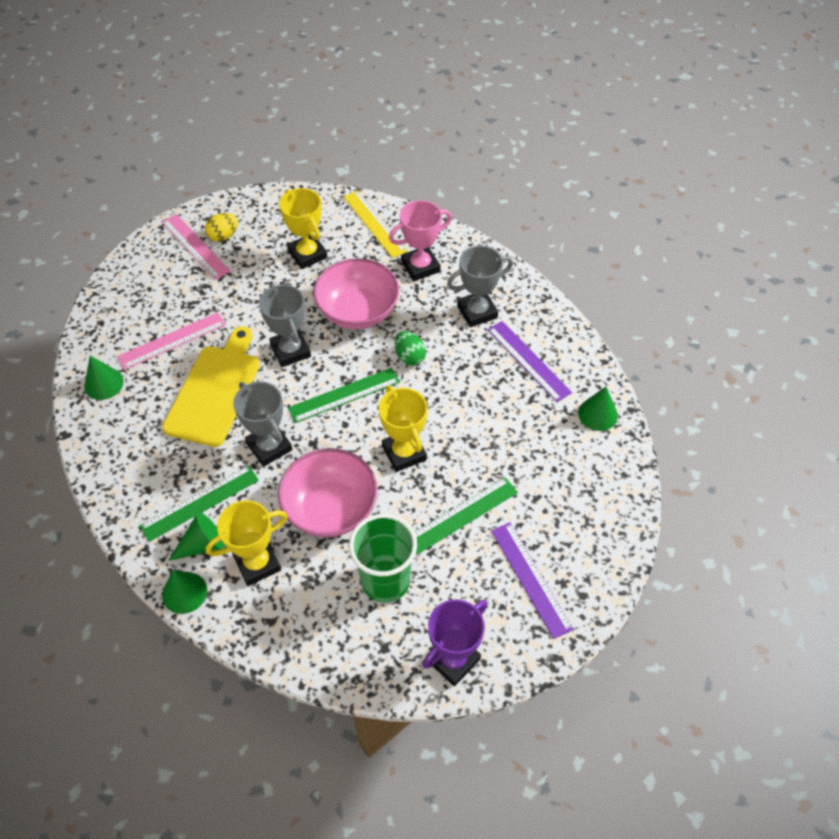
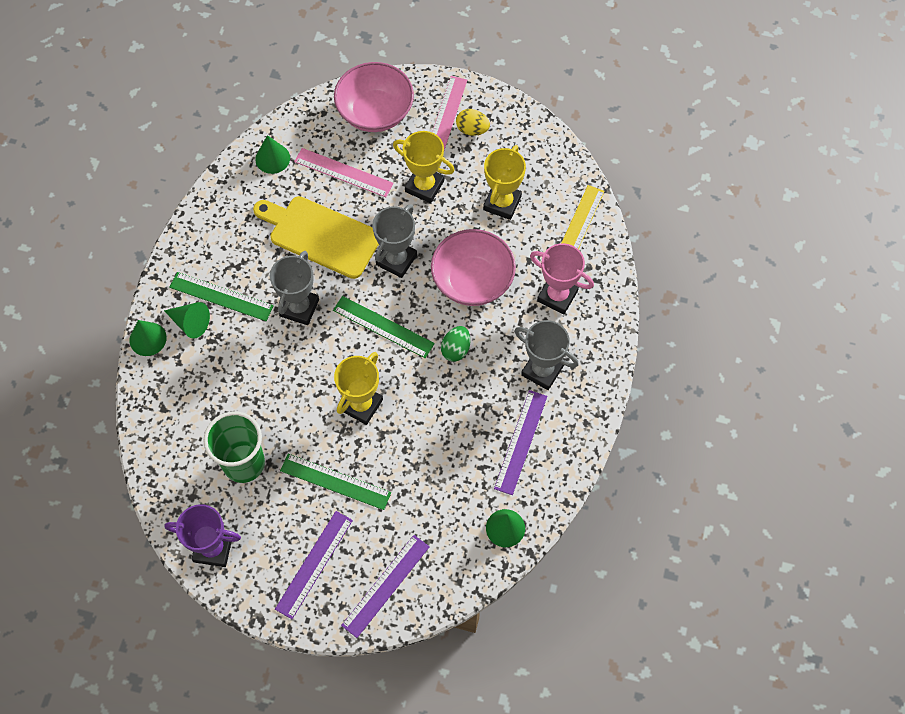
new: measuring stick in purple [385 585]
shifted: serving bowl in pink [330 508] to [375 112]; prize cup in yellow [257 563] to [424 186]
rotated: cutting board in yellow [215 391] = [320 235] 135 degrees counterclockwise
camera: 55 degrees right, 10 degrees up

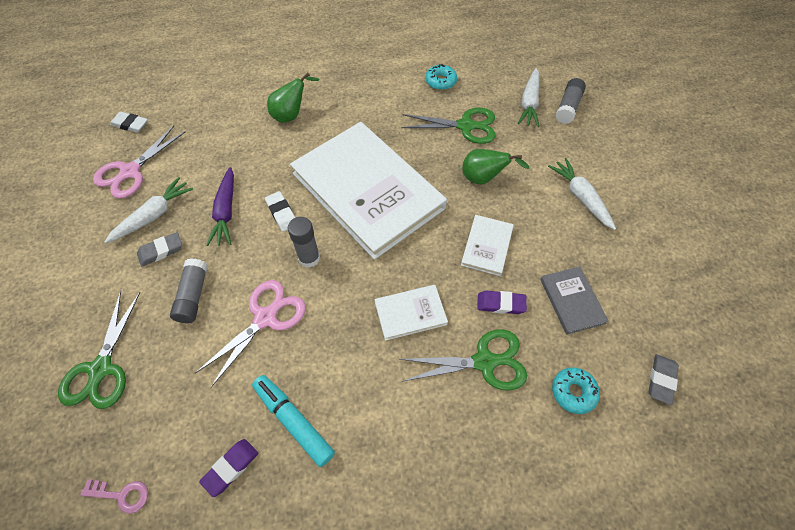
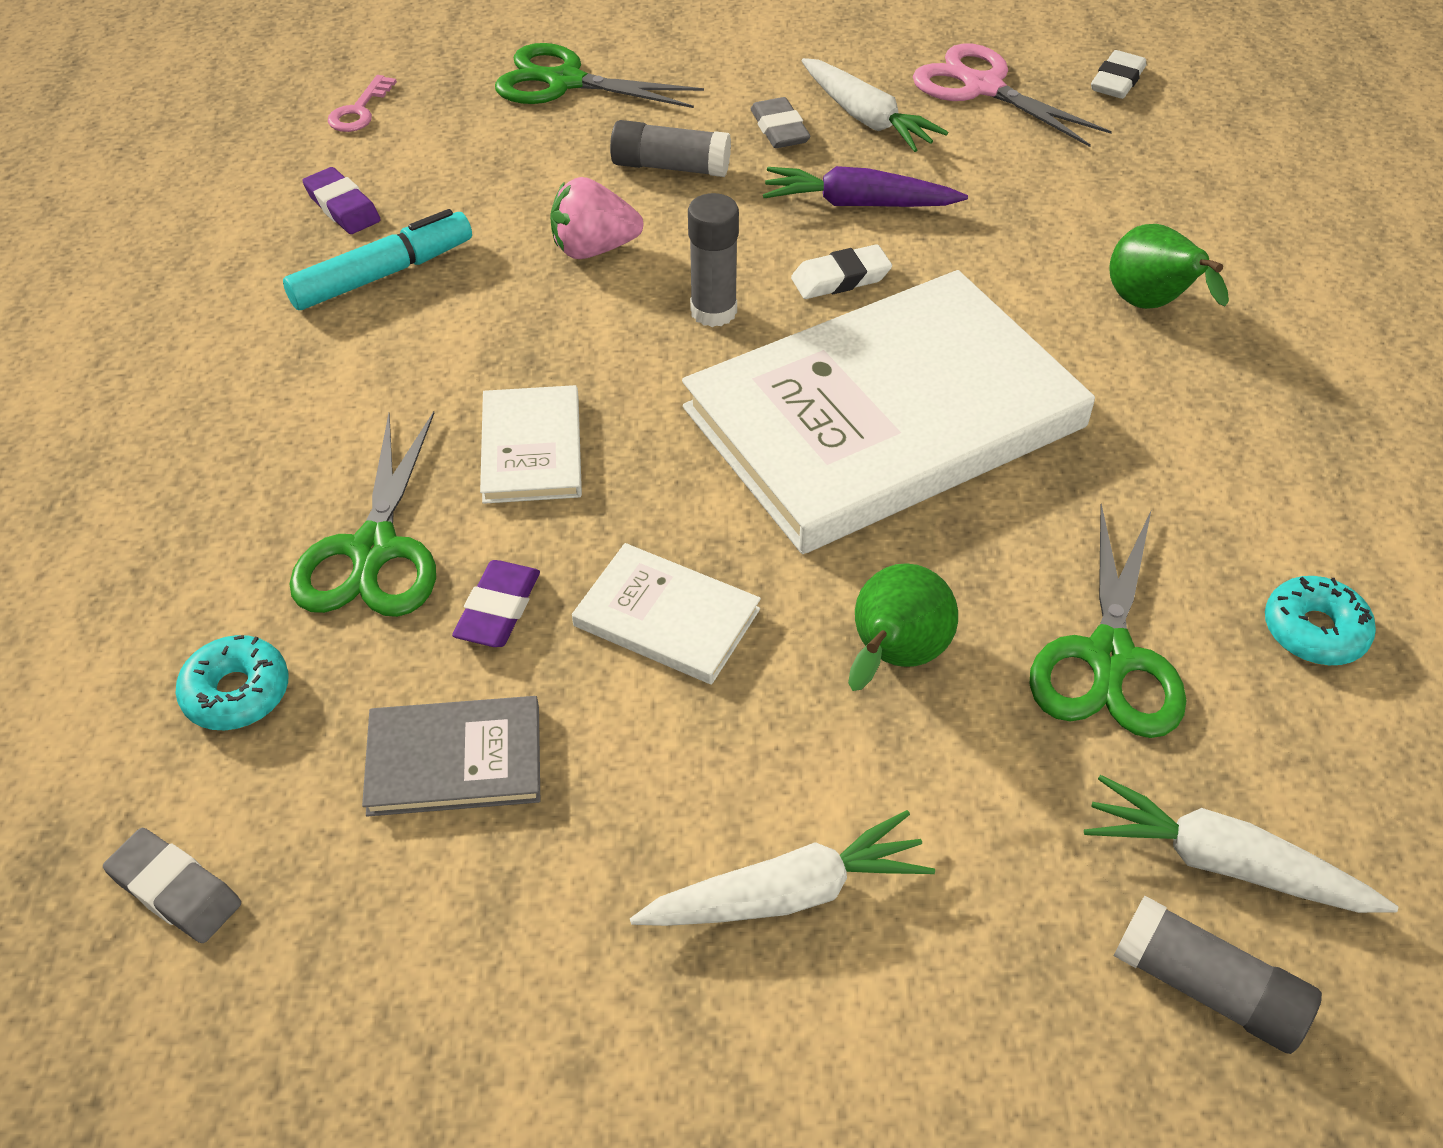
swapped: pair of scissors in pink [265 318] to toy strawberry in pink [594 249]
camera: 100 degrees right, 10 degrees down

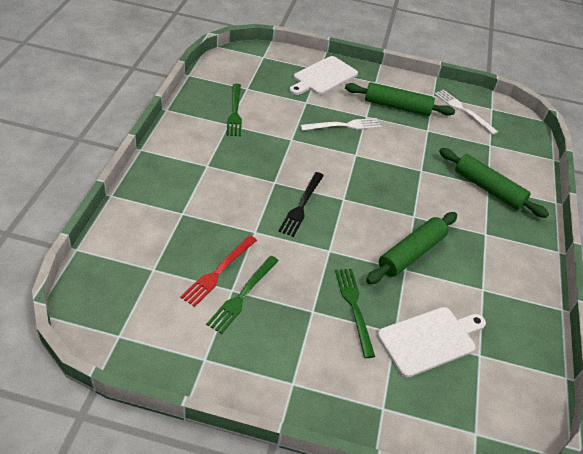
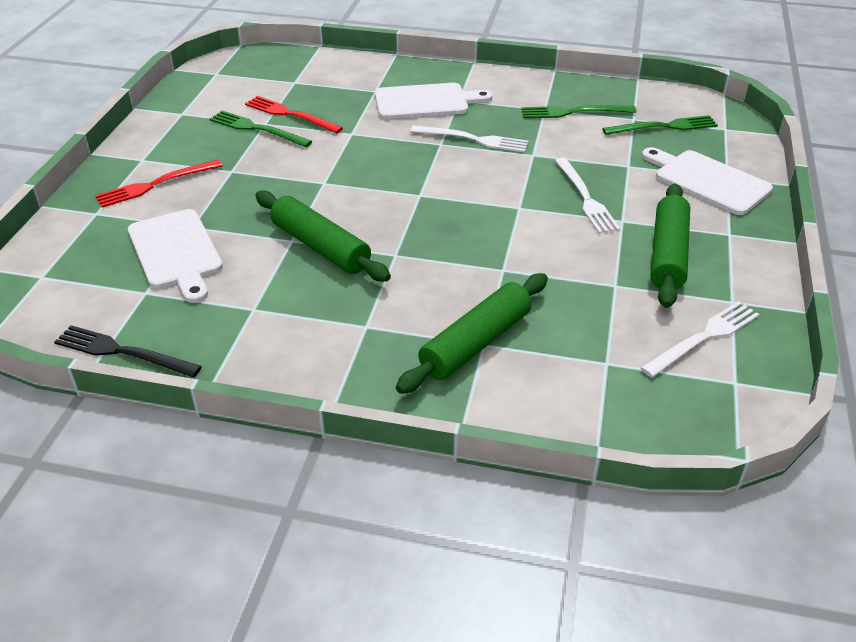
new: dinner fork in scarlet [155 184]; cutting board in pure white [426 102]; dinner fork in pure white [473 139]
shifted: dinner fork in black [301 205] to [123 352]; dinner fork in green [354 308] to [664 127]
camera: 95 degrees right, 5 degrees down

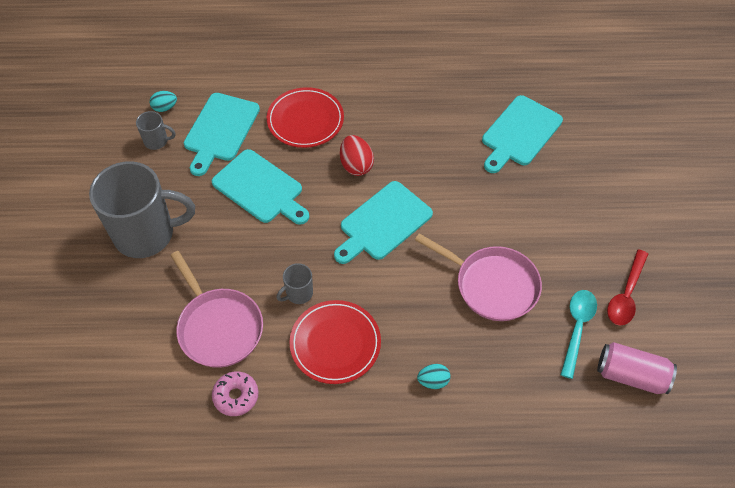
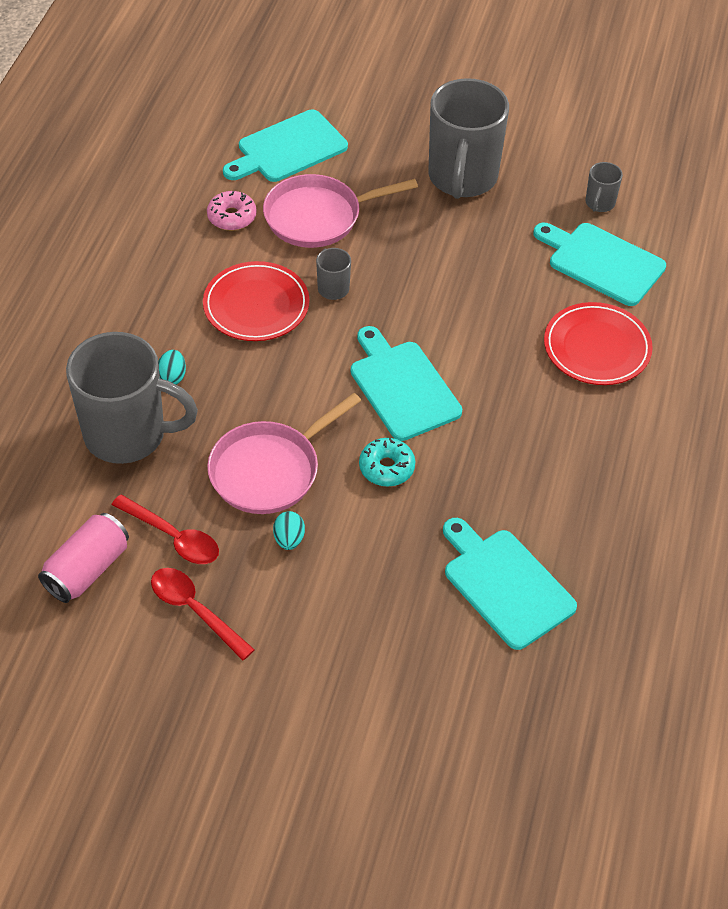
gone: egg shape in scarlet [356 165]
new: tea mug in gray [128 434]; doughnut in aqua [386 468]
shifted: cutting board in aqua [260 188] to [288 149]; egg shape in aqua [165 108] to [289 539]
repainted: tablespoon in aqua [577 328] to tablespoon in scarlet [173 537]
camera: 105 degrees right, 5 degrees down

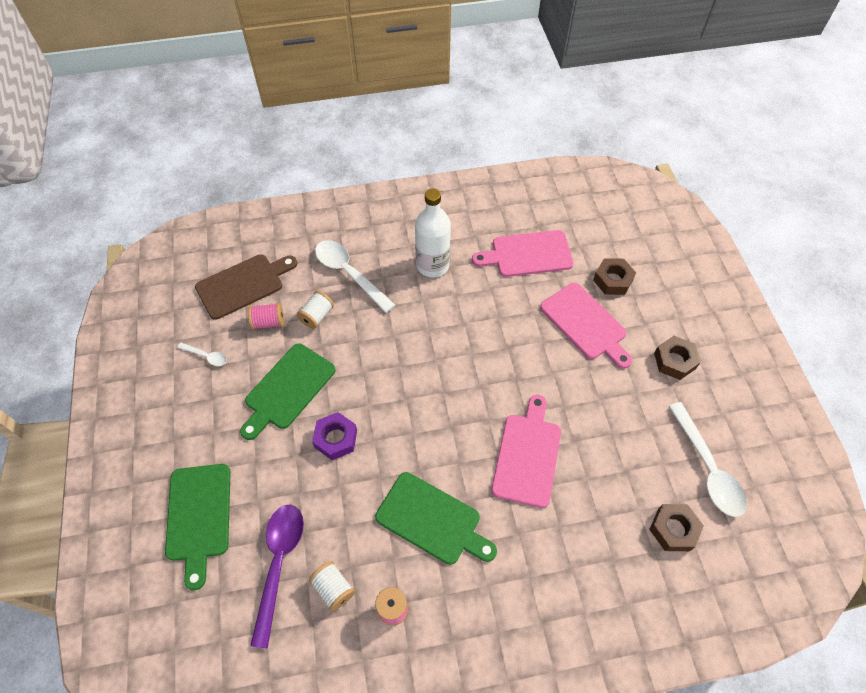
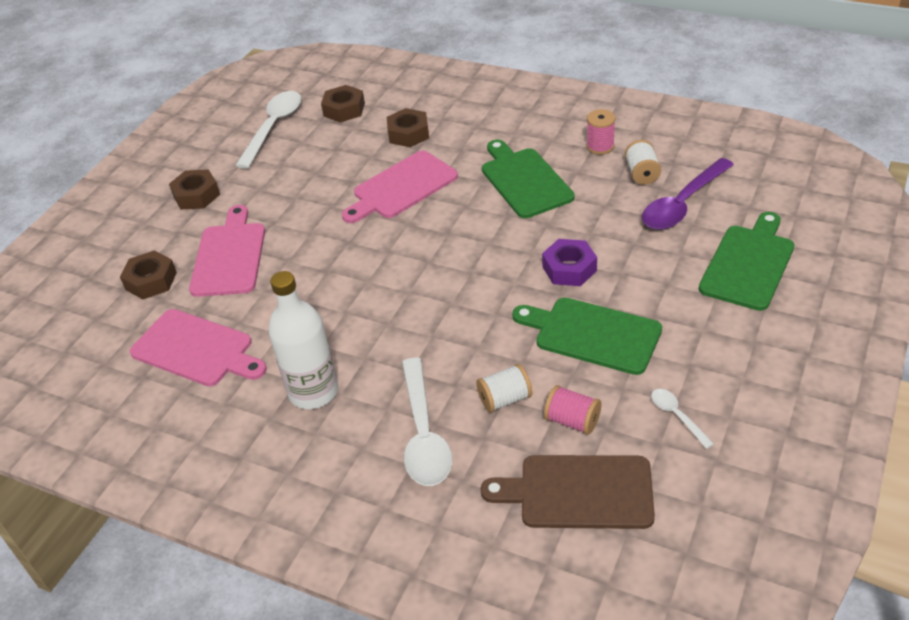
new: nut in brown [408 134]
rotated: cutting board in green [288 389] = [592 334] 135 degrees counterclockwise
camera: 140 degrees left, 15 degrees down

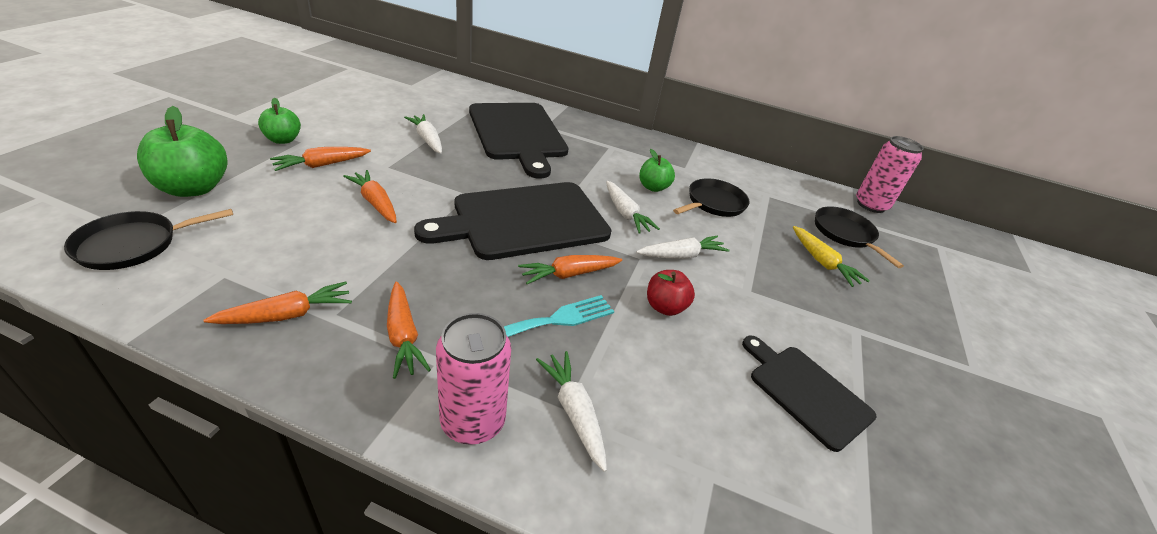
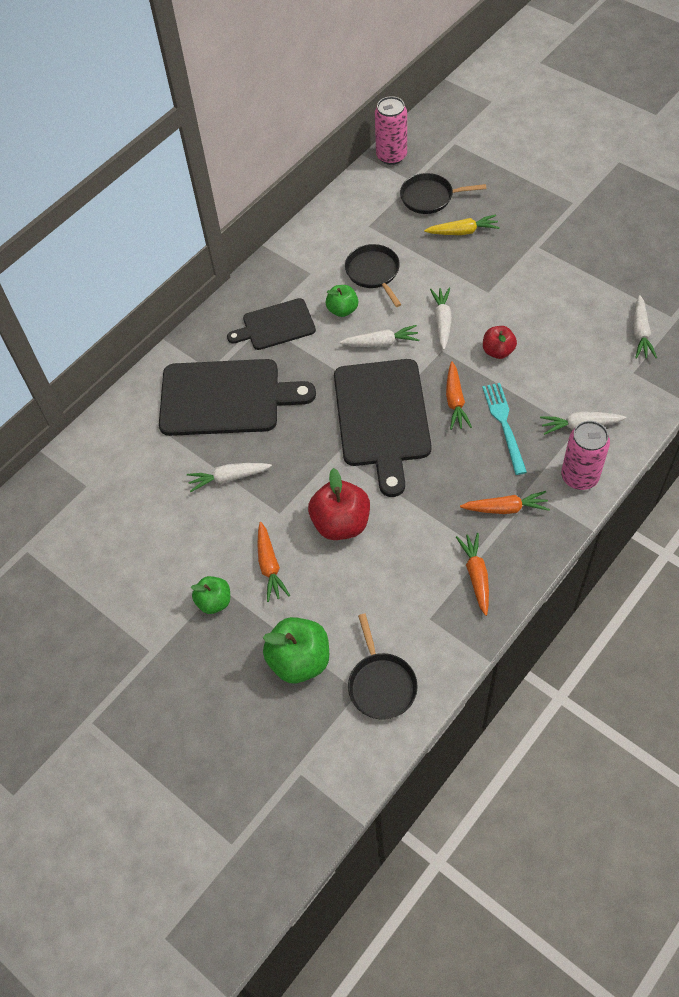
new: root vegetable in pure white [640 333]
shifted: cutting board in black [806 392] to [275 325]
swapped: root vegetable in bright orange [375 203] to apple in scarlet [341 523]
camera: 60 degrees left, 20 degrees up

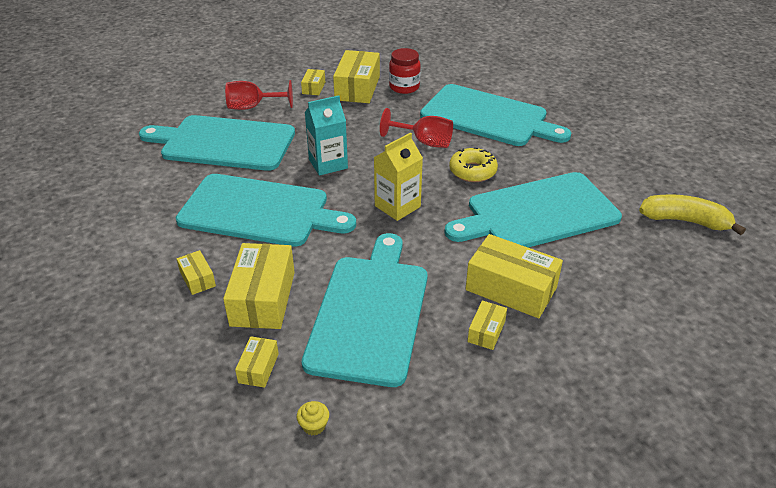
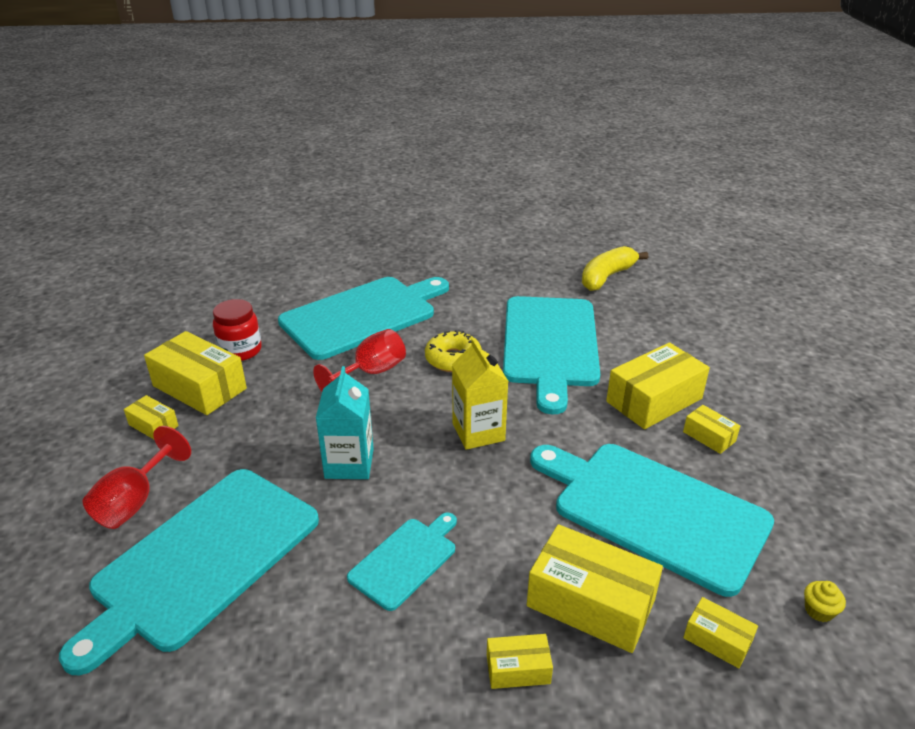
scaled: cutting board in aqua [259 211] = [405 560] x0.50
camera: 65 degrees left, 5 degrees down

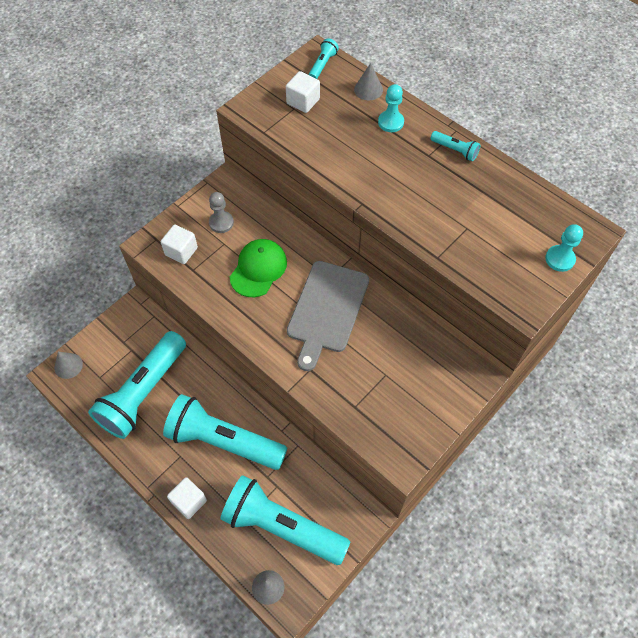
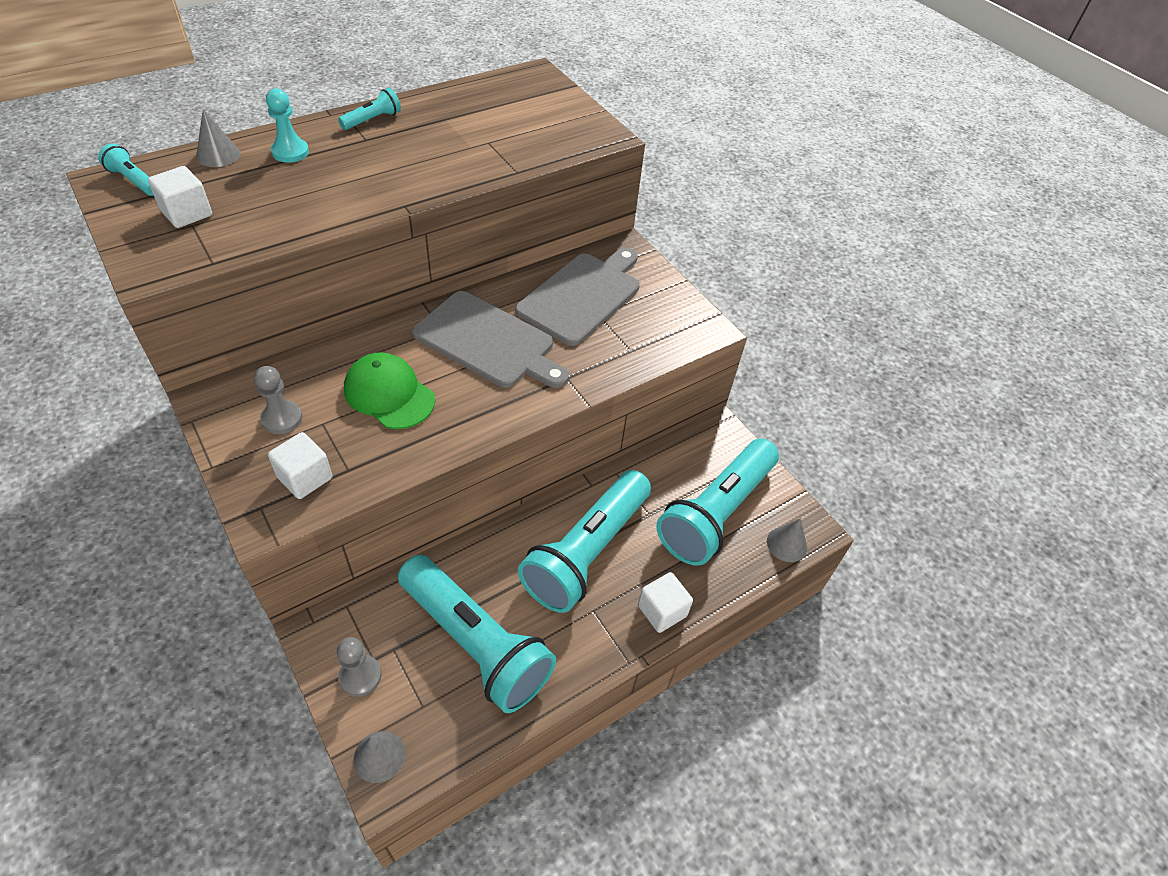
gone: game pawn in aqua [560 259]
new: game pawn in gray [360 676]; cutting board in gray [582 296]
camera: 80 degrees left, 10 degrees down

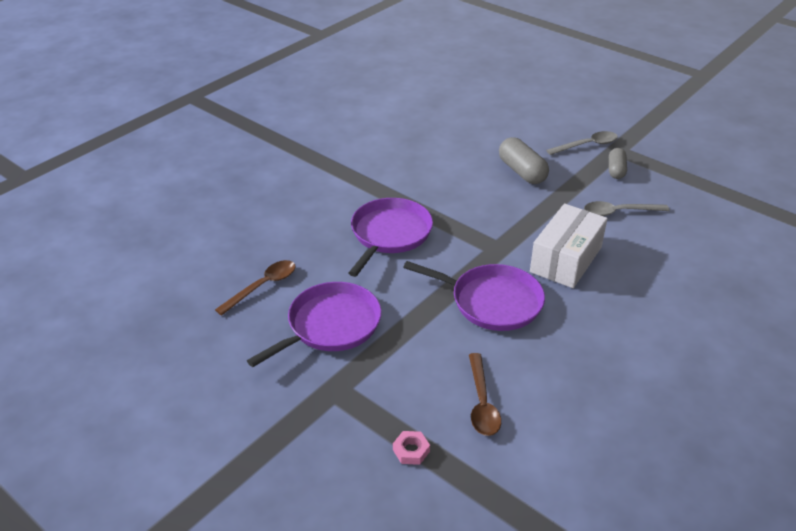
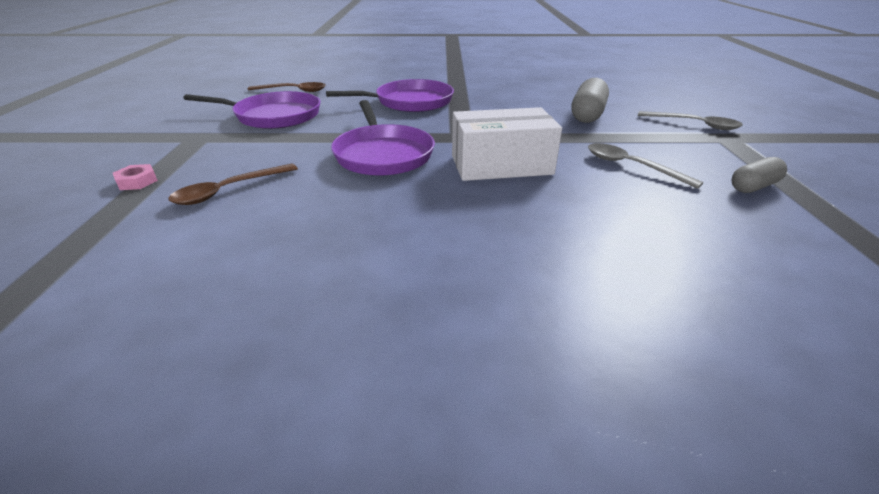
shifted: pill shape in gray [616 170] to [753 186]
camera: 50 degrees right, 5 degrees down

